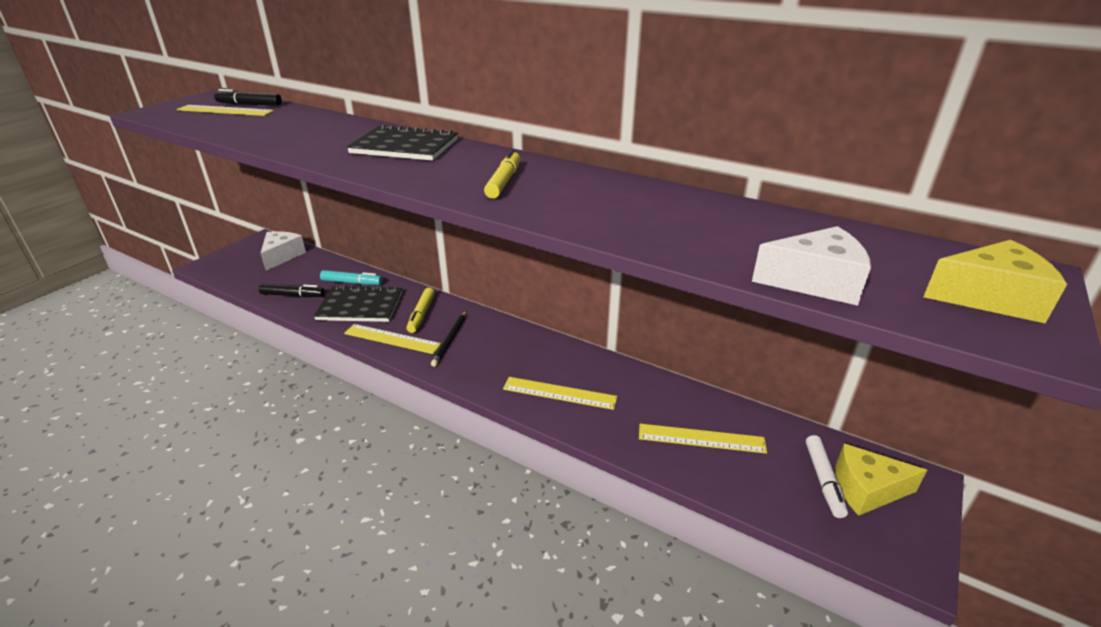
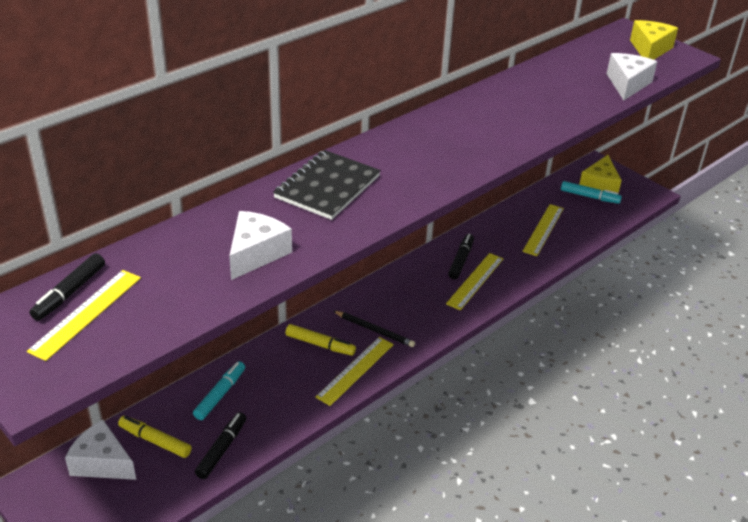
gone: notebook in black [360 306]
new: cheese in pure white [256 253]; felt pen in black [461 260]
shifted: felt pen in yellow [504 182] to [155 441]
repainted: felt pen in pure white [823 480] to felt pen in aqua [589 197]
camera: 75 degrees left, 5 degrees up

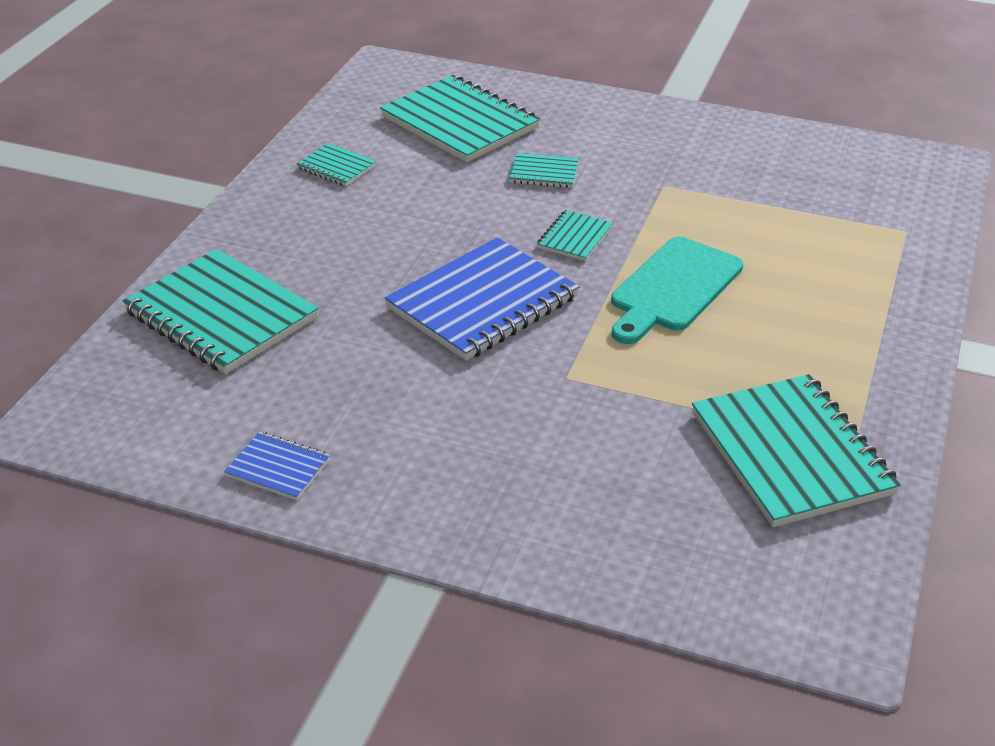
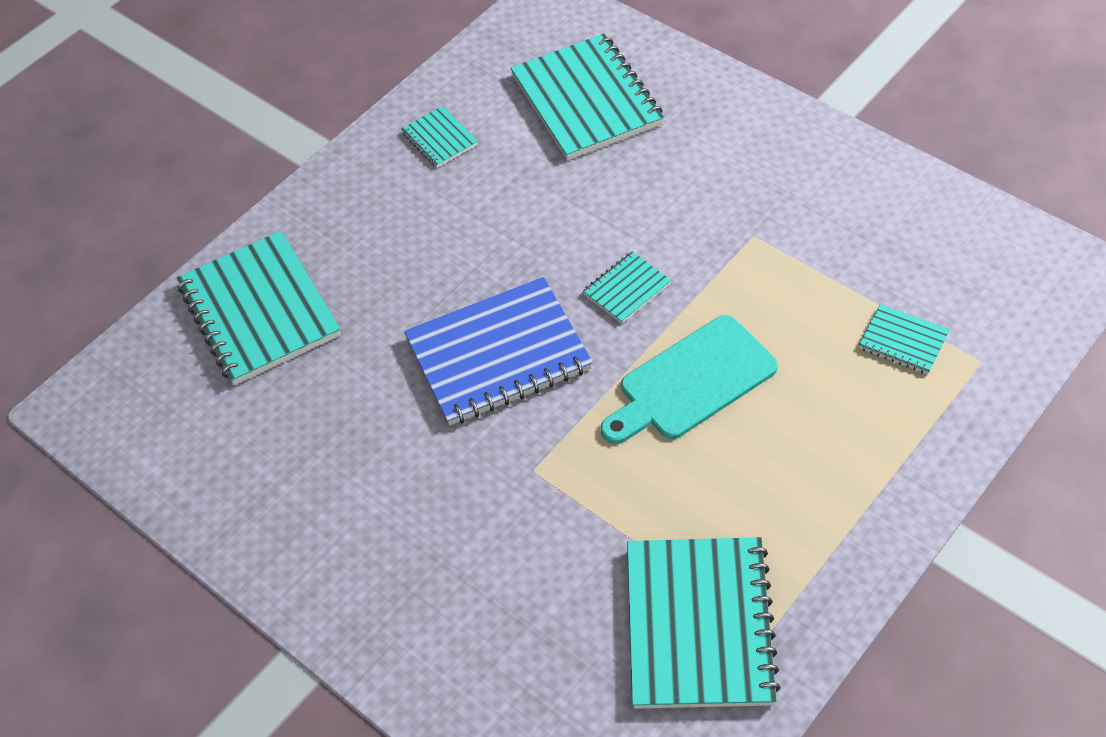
gone: notebook in royal blue [278 468]
shifted: notebook in aqua [544 173] to [903 341]
camera: 25 degrees right, 15 degrees up

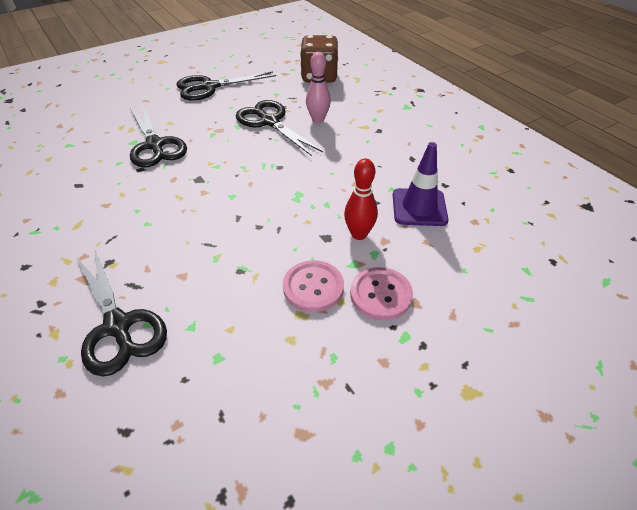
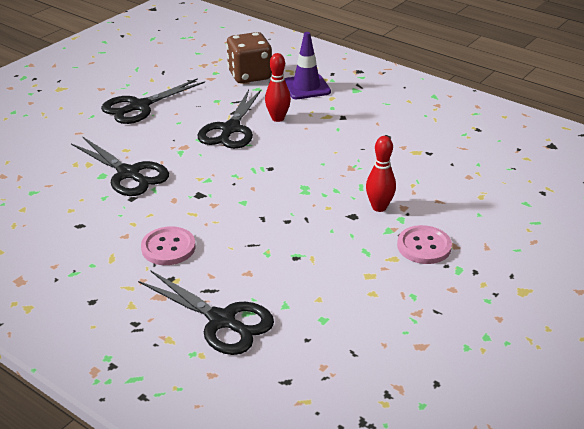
shifted: button in pink [313 287] to [168 247]; traffic cone in purple [419 207] to [306 87]
repainted: tenpin in pink [318 120] to tenpin in scarlet [278 118]
rotated: pair of scissors in black [269 122] = [230 129] 105 degrees counterclockwise
camera: 20 degrees left, 10 degrees down

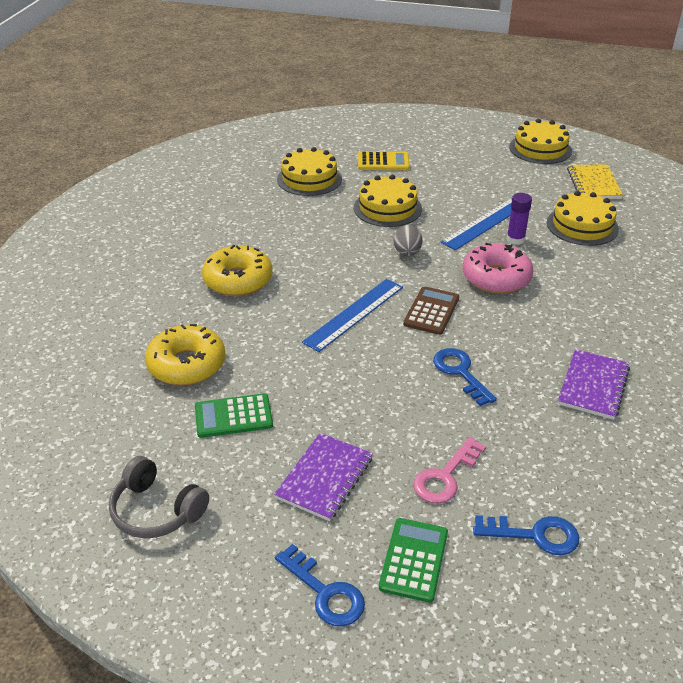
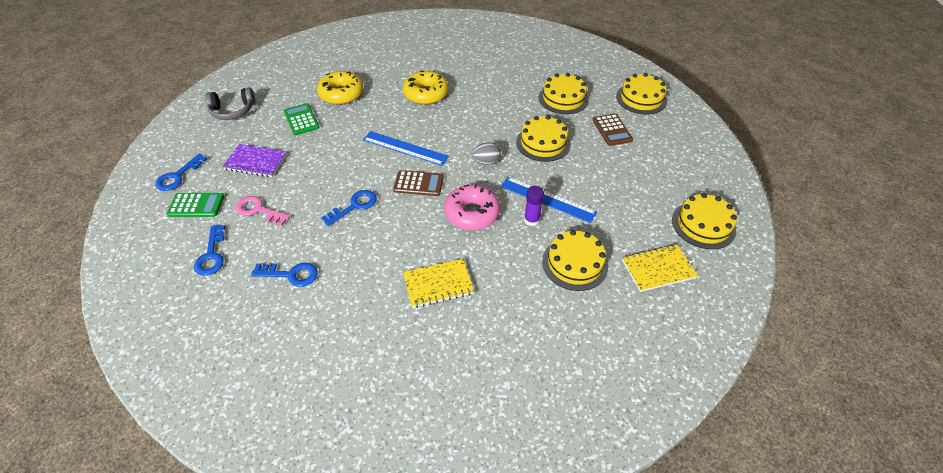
gone: notebook in purple [593 386]
new: key in royal blue [291 274]; notebook in yellow [438 284]; cake in yellow [641 98]
repainted: adding machine in yellow [383 162] to adding machine in brown [612 130]
rotated: headphones in gray [156 510] = [233 111] 120 degrees counterclockwise
camera: 75 degrees right, 10 degrees up

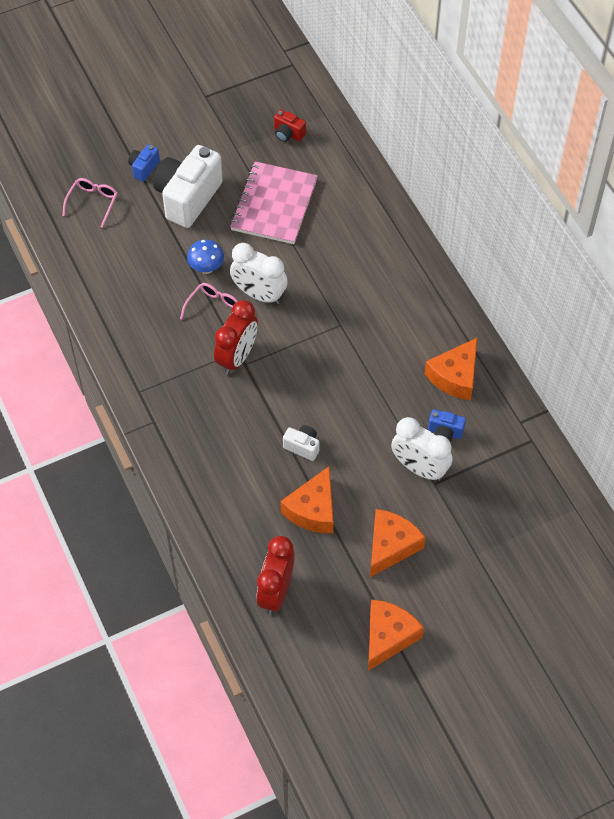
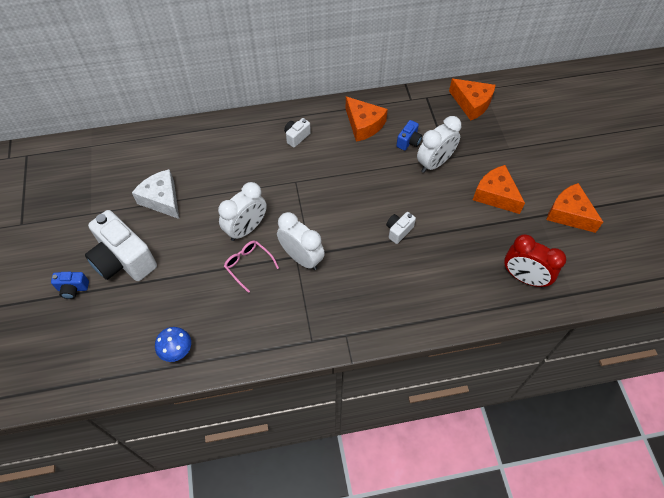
gone: spectacles in pink [93 202]; camera in scarlet [288 134]
new: camera in pure white [296 137]
shifted: toadstool in royal blue [206 268] to [177 351]; cheese in bright orange [313 510] to [472 104]
swapped: notebook in pink [274 205] to cheese in pure white [162 199]
repainted: clock in scarlet [237 357] to clock in pure white [301 258]
rotated: camera in royal blue [144 168] = [73 289] 45 degrees counterclockwise
camera: 75 degrees left, 0 degrees up

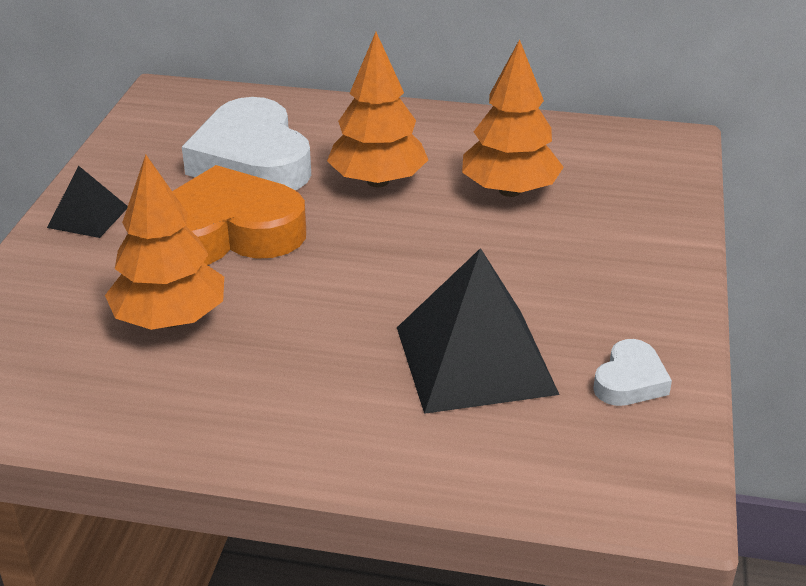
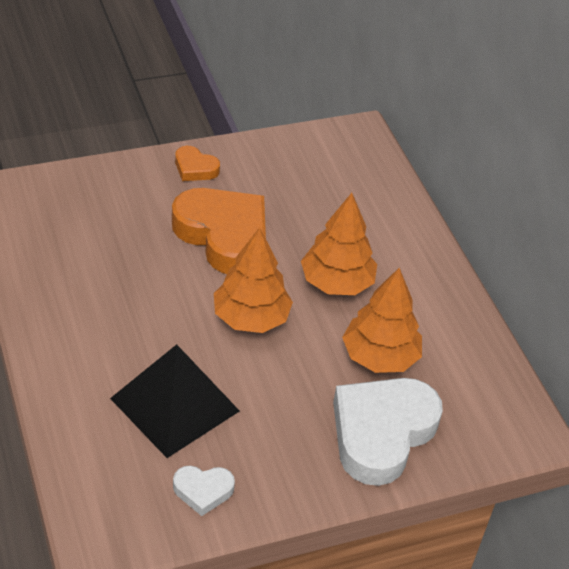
shifted: toy tree in bright orange [170 319] to [251 318]; heart shape in pure white [252 160] to [381 433]
swapped: pyramid shape in black [88 217] to heart shape in bright orange [195 168]
camera: 55 degrees right, 10 degrees up

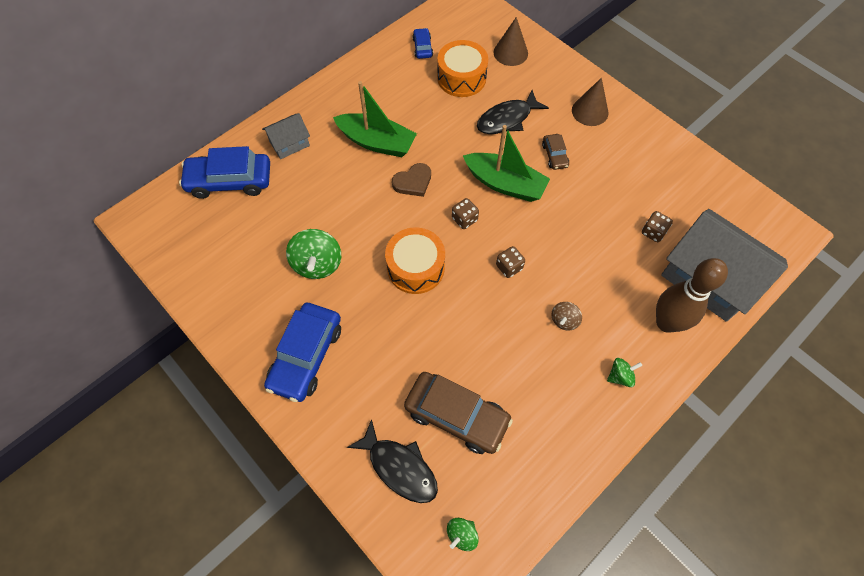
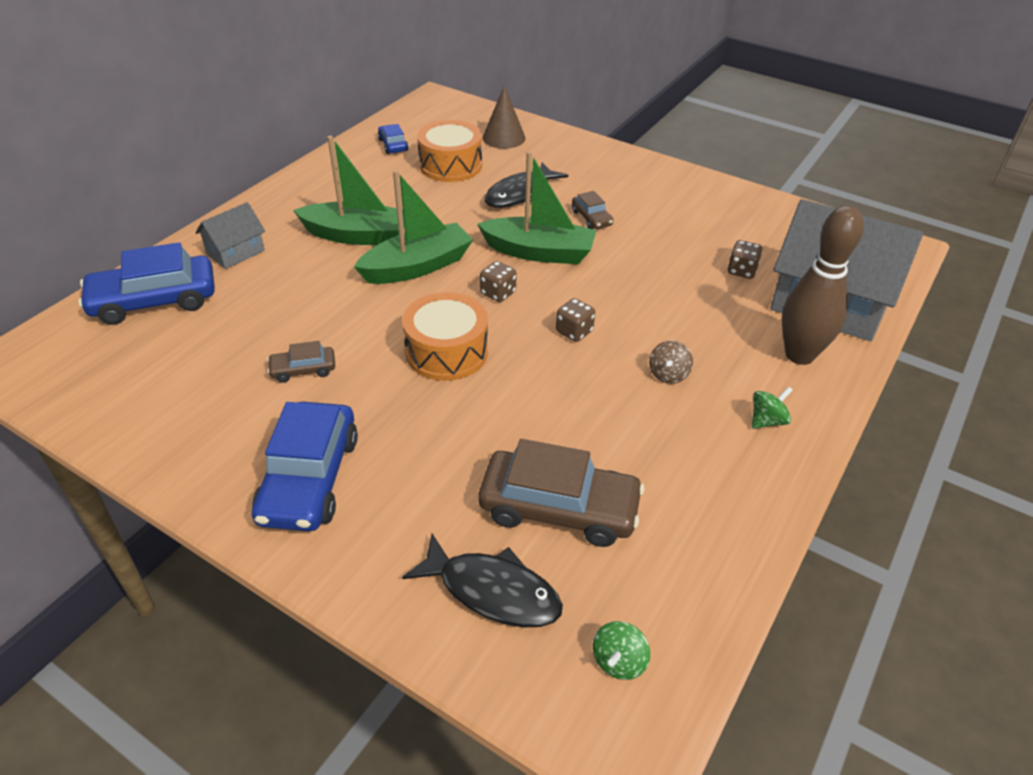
gone: solid cone in brown [590 111]
swapped: whirligig in green [317 264] to automobile in brown [303 370]; heart shape in brown [413 182] to boat in green [417 267]
camera: 15 degrees left, 20 degrees down

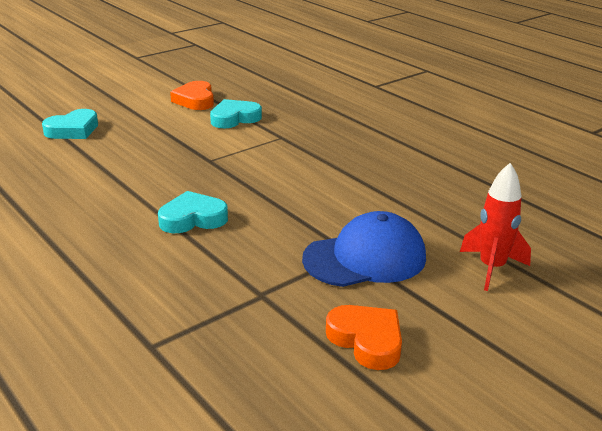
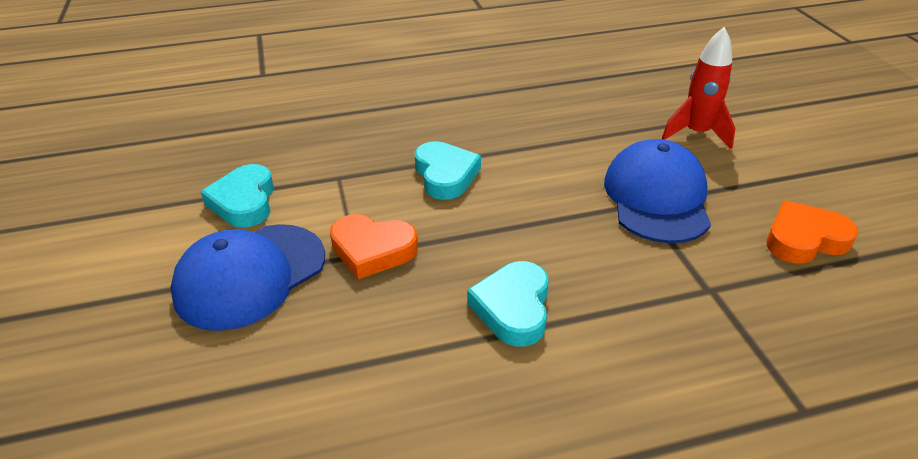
new: cap in royal blue [250 276]
shifted: heart shape in bright orange [195 100] to [372 250]; heart shape in aqua [73 130] to [445 175]
camera: 65 degrees left, 10 degrees up

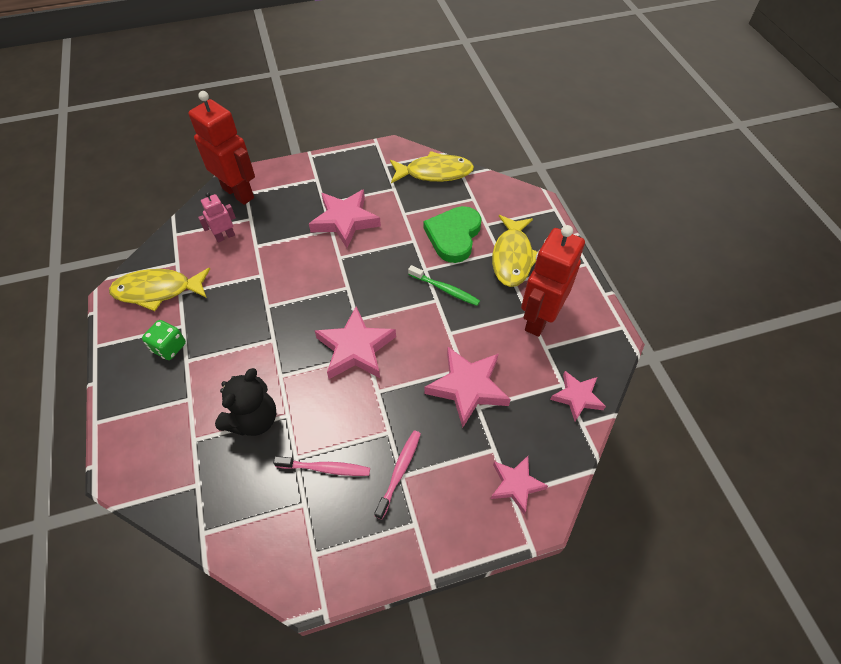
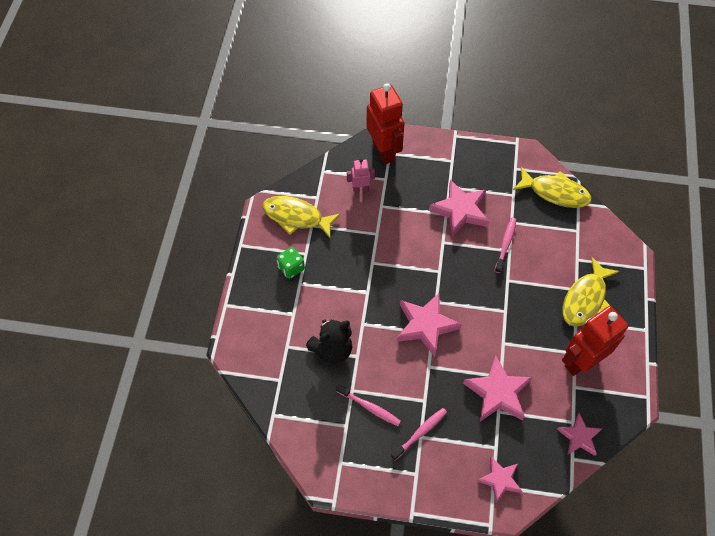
gone: dental brush in green [445 289]; heart shape in green [453 236]
new: dental brush in pink [505 244]
camera: 25 degrees right, 5 degrees up

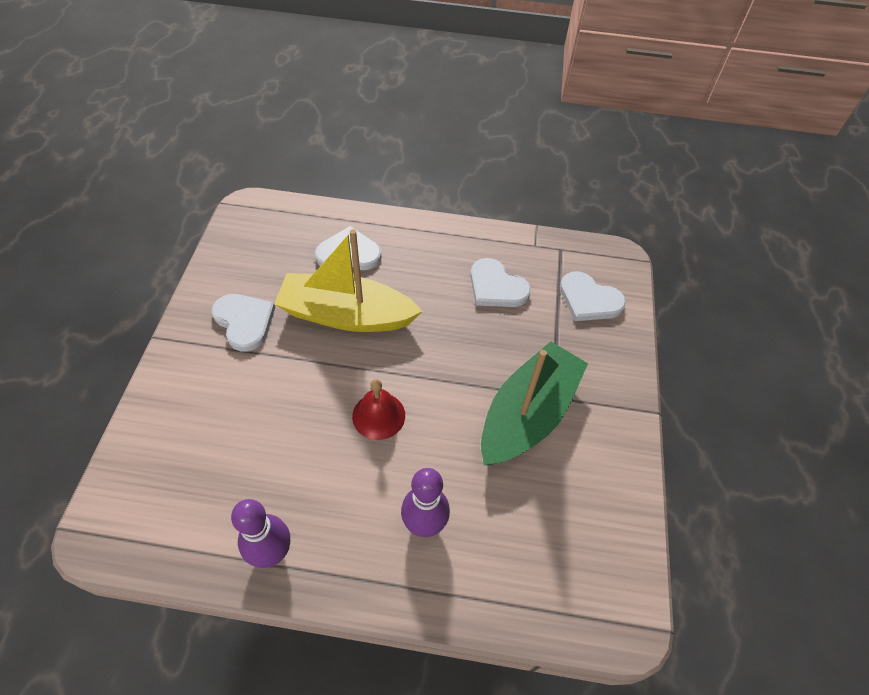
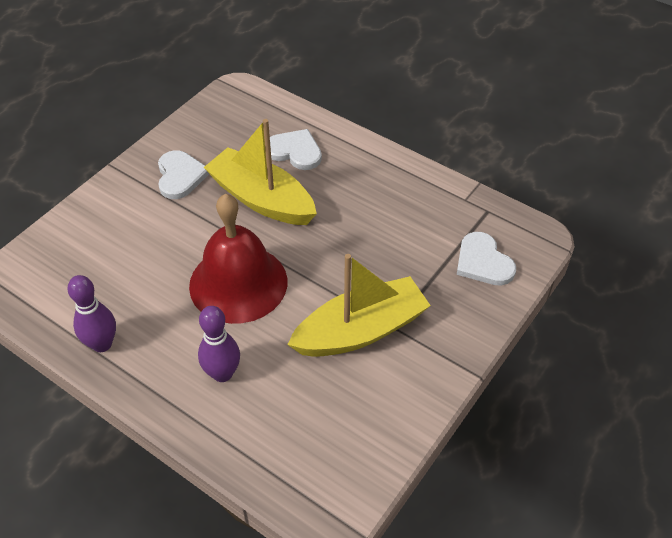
gone: heart shape in pure white [496 287]
repainted: boat in green [528 414] to boat in yellow [360 330]
scaled: school bell in scarlet [378 415] = [238 283] x2.07
camera: 30 degrees right, 5 degrees down

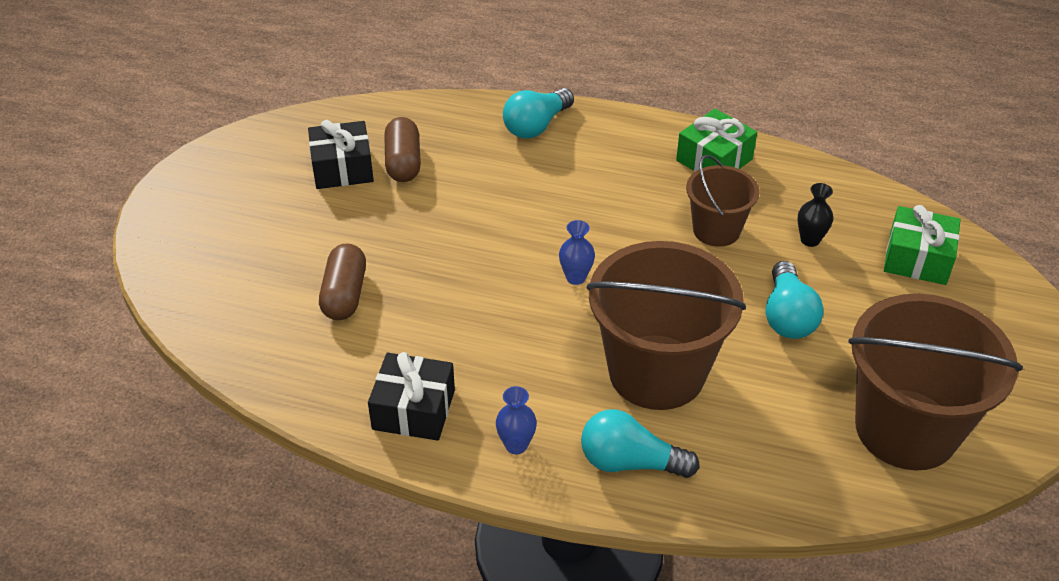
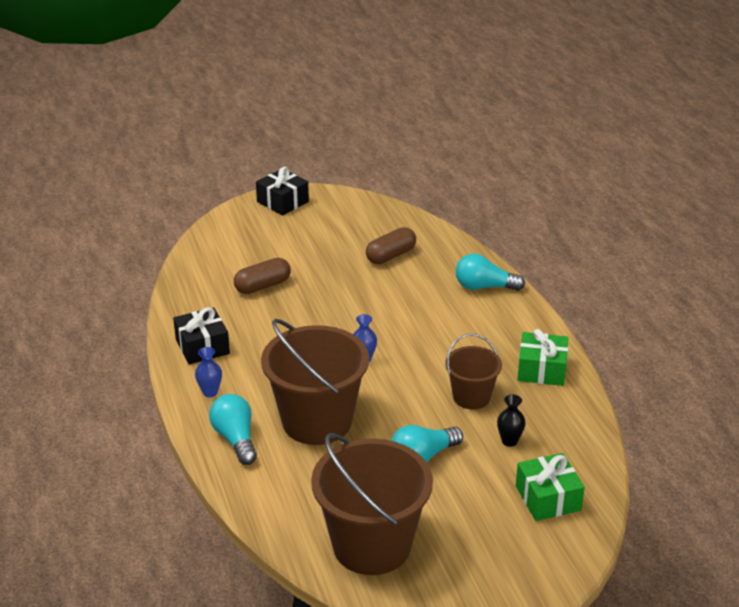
shifted: present in black [342 168] to [282 202]
camera: 55 degrees right, 10 degrees down

